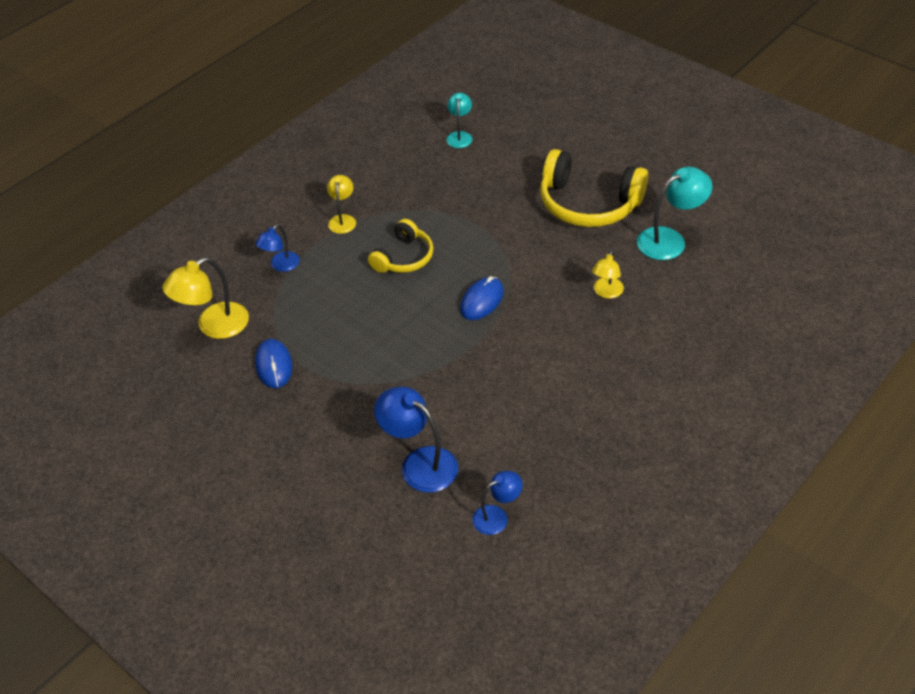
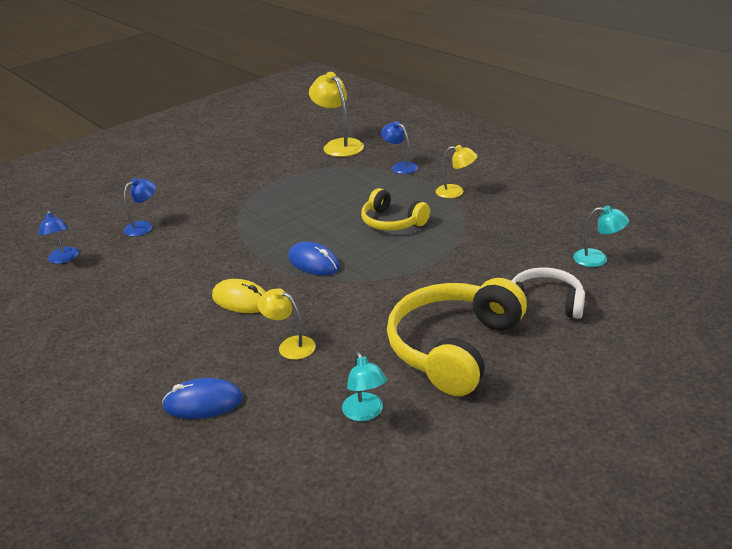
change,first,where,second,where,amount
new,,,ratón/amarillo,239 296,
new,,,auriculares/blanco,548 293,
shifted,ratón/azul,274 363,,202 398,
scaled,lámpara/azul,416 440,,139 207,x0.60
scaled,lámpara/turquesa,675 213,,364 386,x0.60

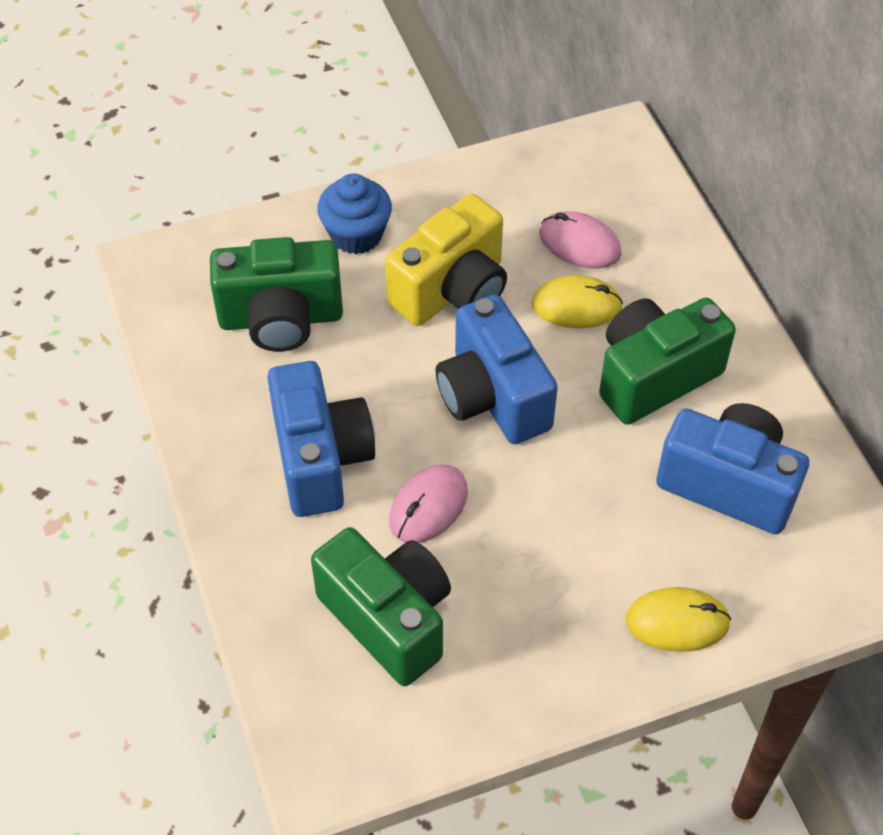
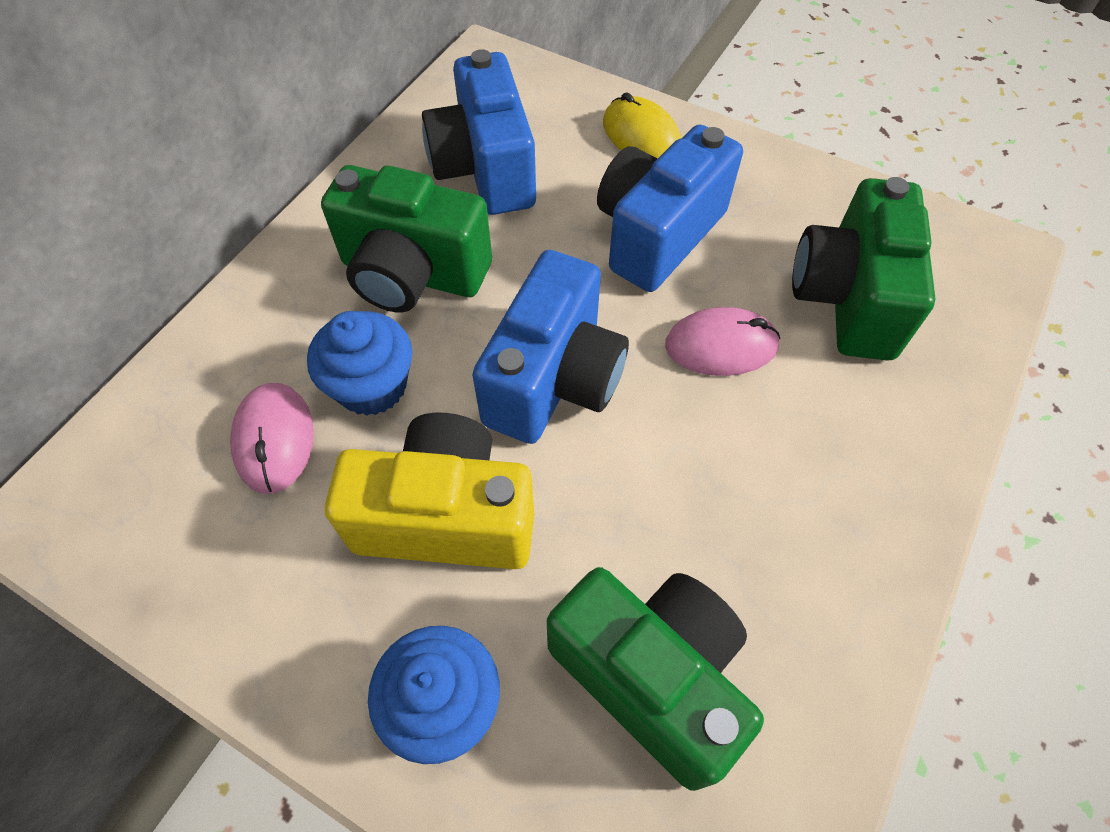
change,first,where,second,where,amount
shifted,cámara/azul,321 439,,670 208,
swapped,ratón/amarillo,577 301,magdalena/azul,359 363,

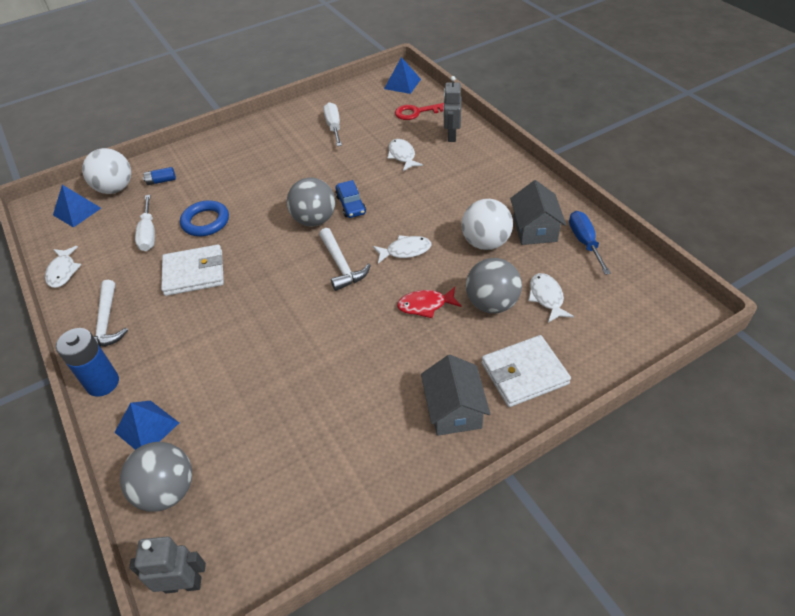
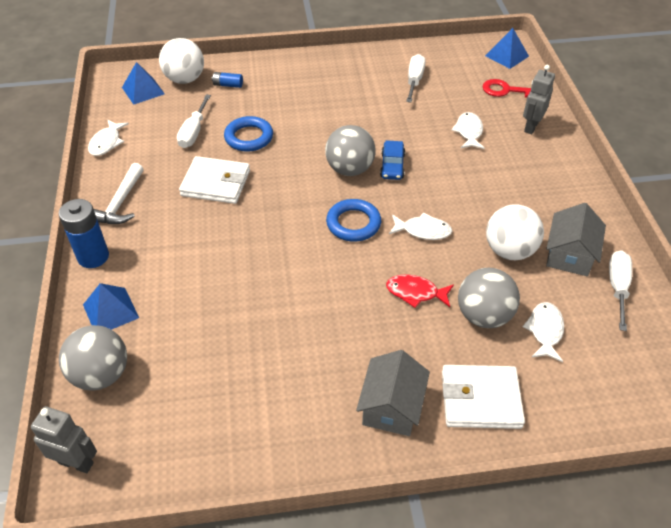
change,first,where,second,where,amount
swapped,martillo/blanco,345 259,anillo/azul,353 220,
repainted,destornillador/azul,590 243,destornillador/blanco,620 290,

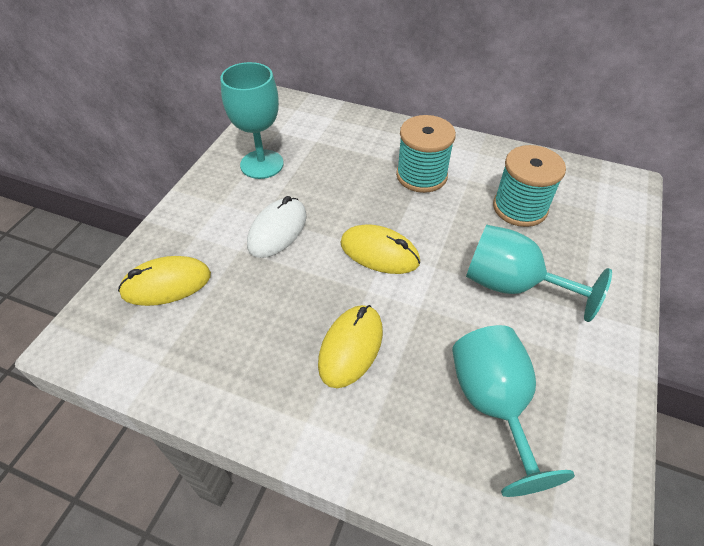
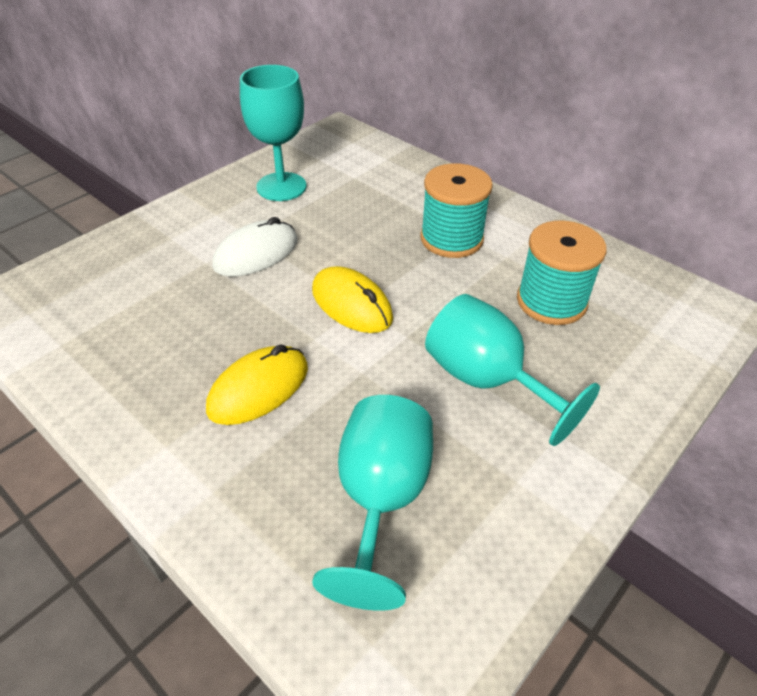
change,first,where,second,where,amount
gone,ratón/amarillo,164 281,,,

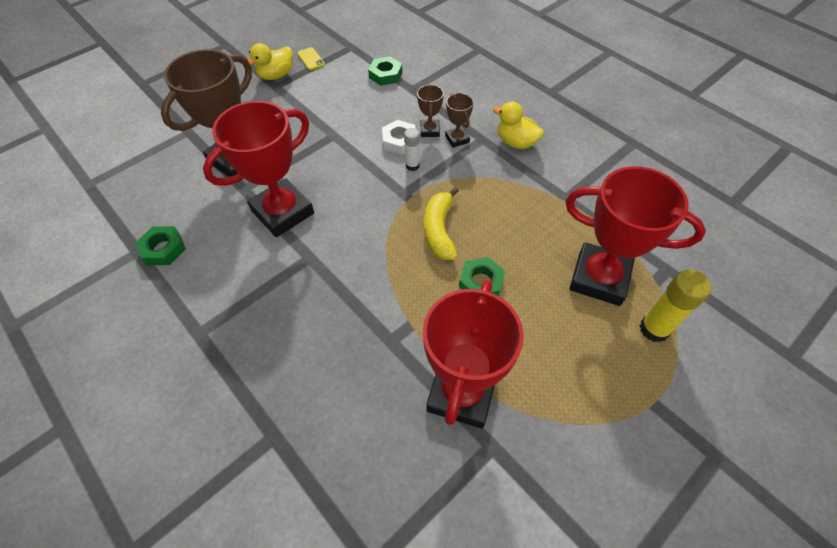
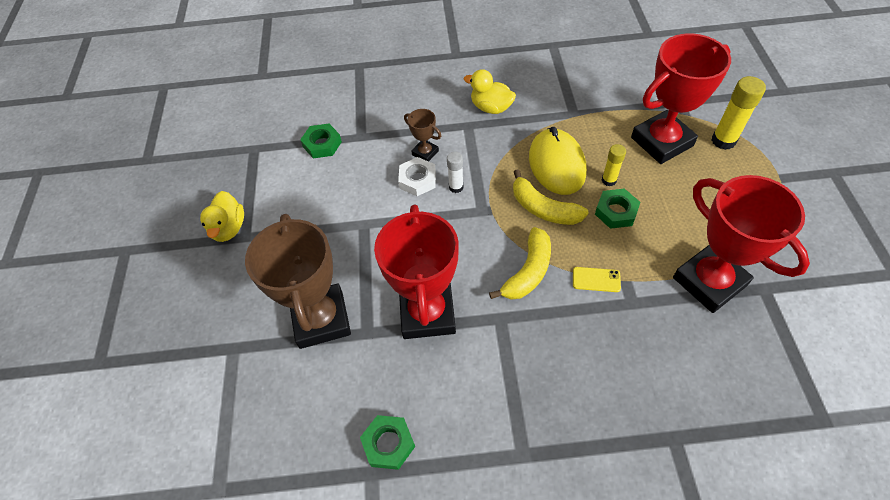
change,first,where,second,where,amount
gone,trofeo/marrón,459 120,,,
new,,,plátano/amarillo,520 263,
new,,,ratón/amarillo,558 161,
new,,,barra de pegamento/amarillo,614 165,
shifted,móvil/amarillo,311 58,,597 279,
rotated,pato/amarillo,518 125,,490 91,45 degrees clockwise

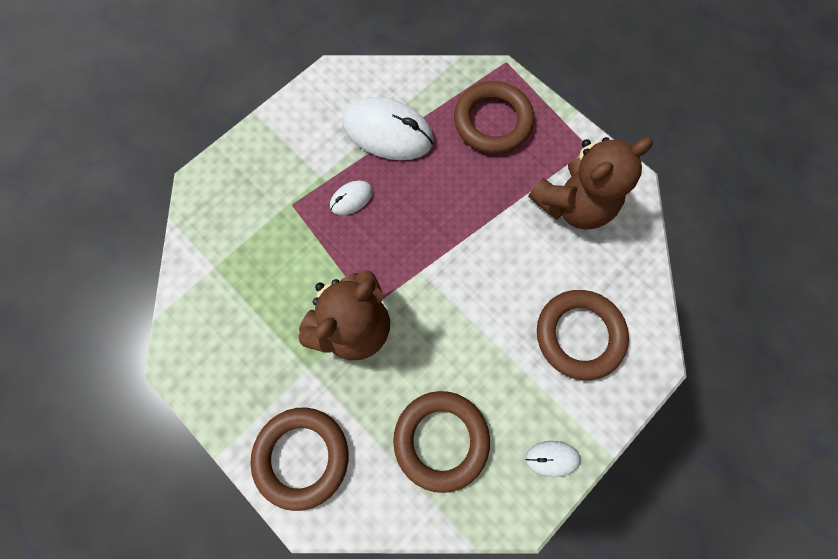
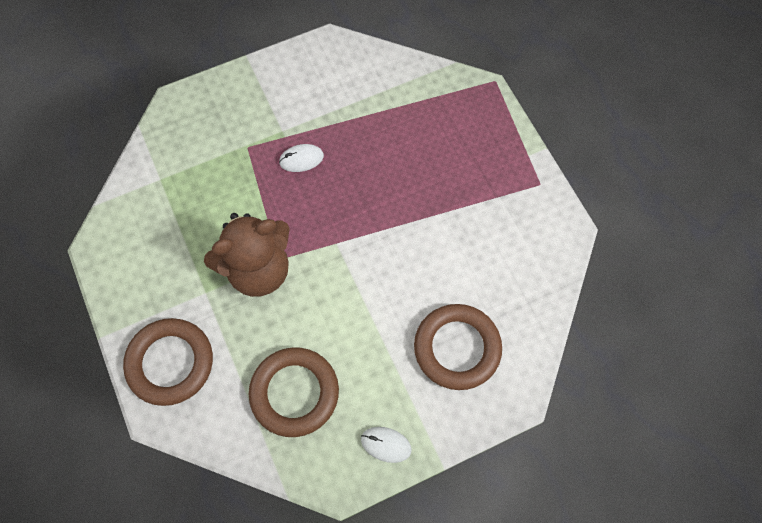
change,first,where,second,where,amount
gone,ratón/blanco,388 128,,,
gone,anillo/marrón,494 117,,,
gone,osito/marrón,590 183,,,

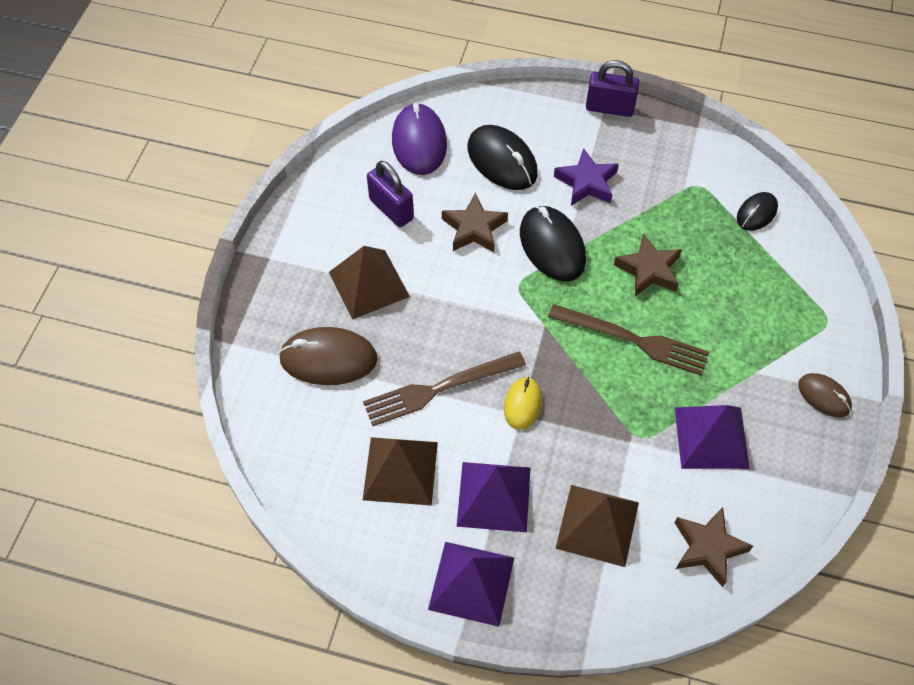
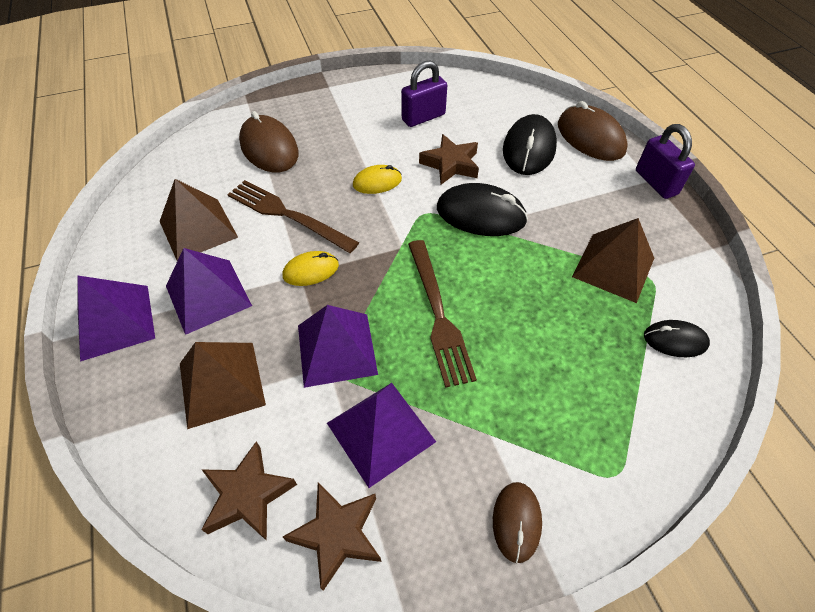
change,first,where,second,where,amount
gone,ratón/morado,419 138,,,
gone,estrella/morado,586 177,,,
new,,,pirámide/morado,338 346,
new,,,ratón/amarillo,377 179,
new,,,ratón/marrón,593 131,
shifted,pirámide/marrón,369 283,,613 260,
shifted,estrella/marrón,648 264,,332 536,
rotated,candado/morado,390 194,,424 94,45 degrees clockwise
rotated,ratón/negro,553 244,,482 209,75 degrees clockwise

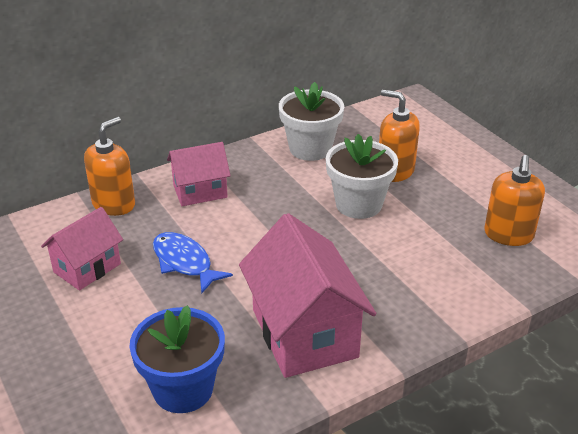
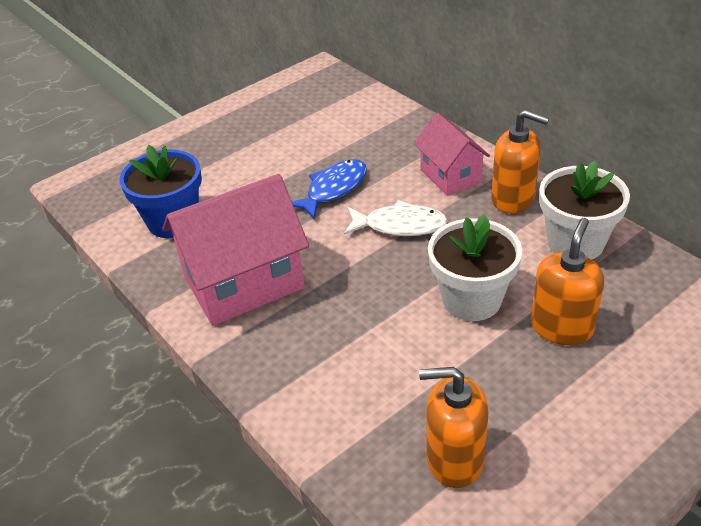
change,first,where,second,where,amount
gone,casa/rosa,82 249,,,
new,,,pez/blanco,396 218,
shifted,dispensador de jabón/naranja,109 166,,520 161,

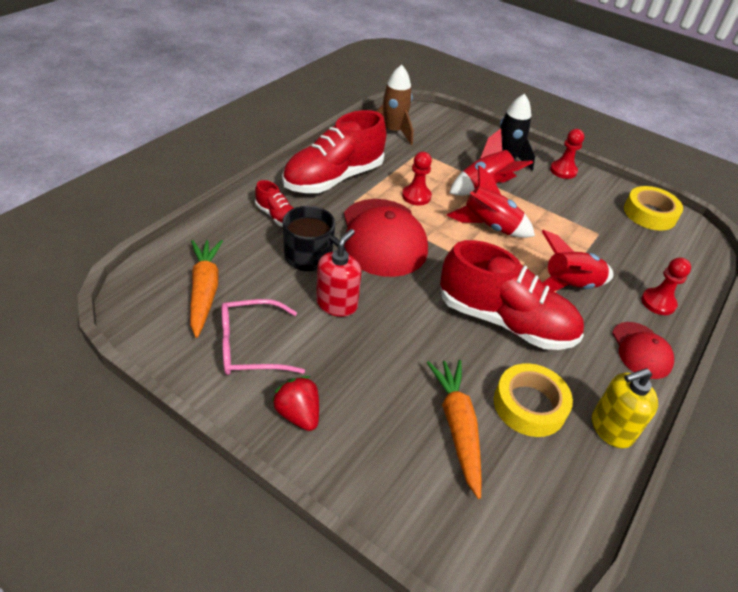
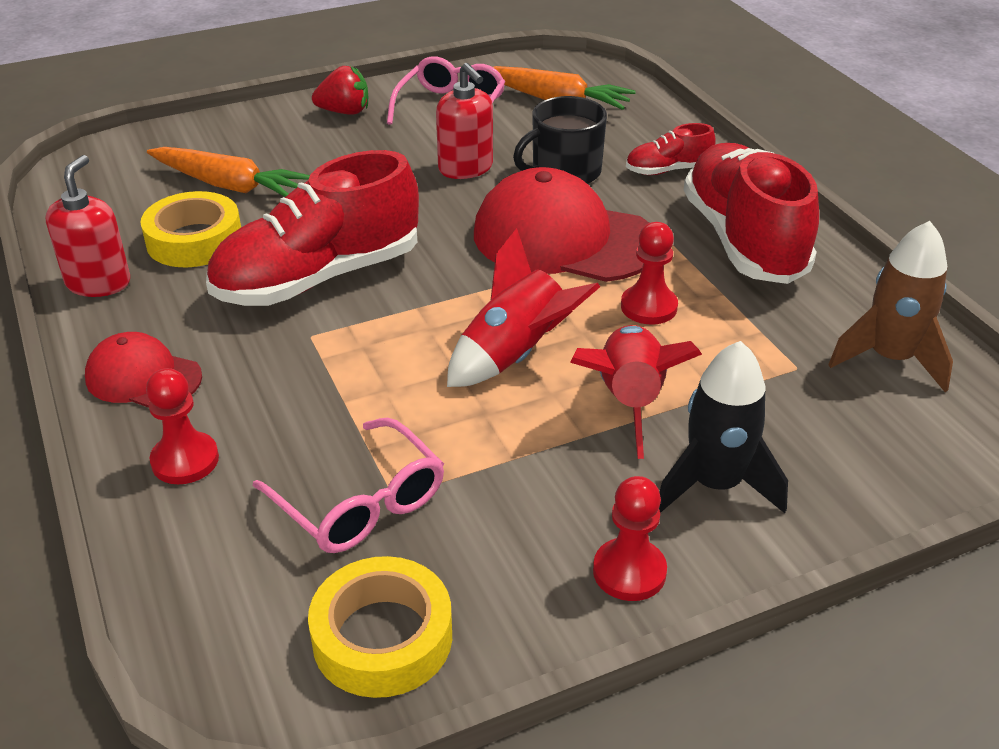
change,first,where,second,where,amount
gone,cohete/rojo,577 261,,,
new,,,gafas/rosa,348 485,
repainted,dispensador de jabón/amarillo,625 408,dispensador de jabón/rojo,87 226,

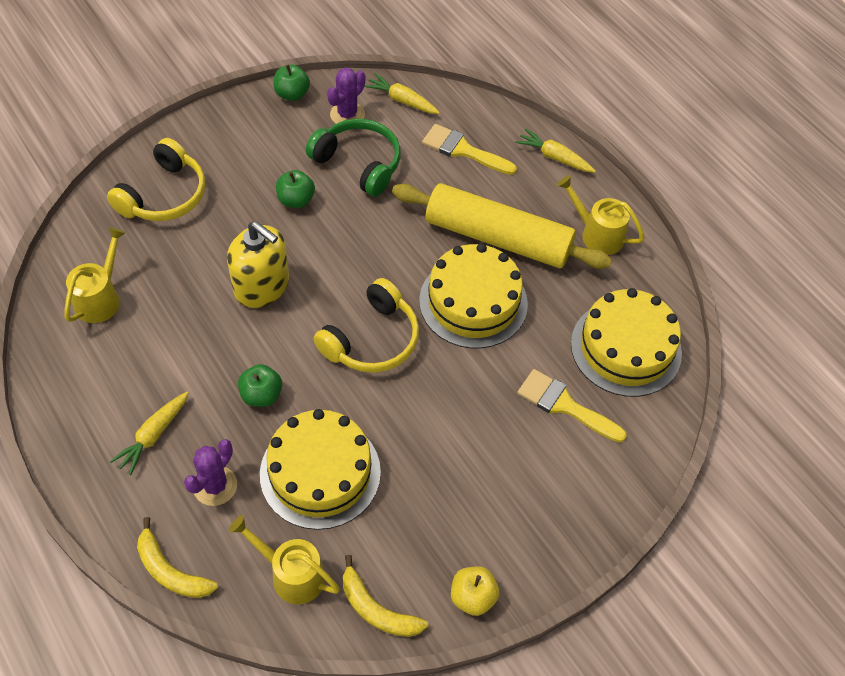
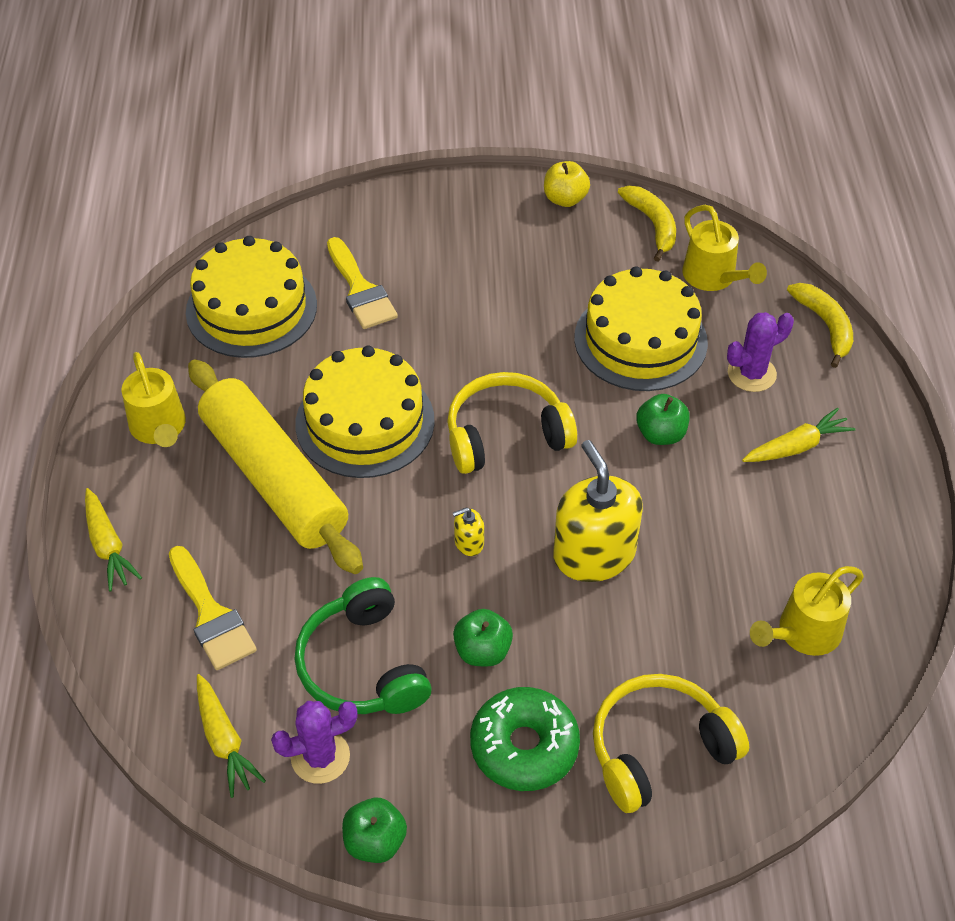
change,first,where,second,where,amount
new,,,dispensador de jabón/amarillo,468 531,
new,,,rosquilla/verde,525 739,

